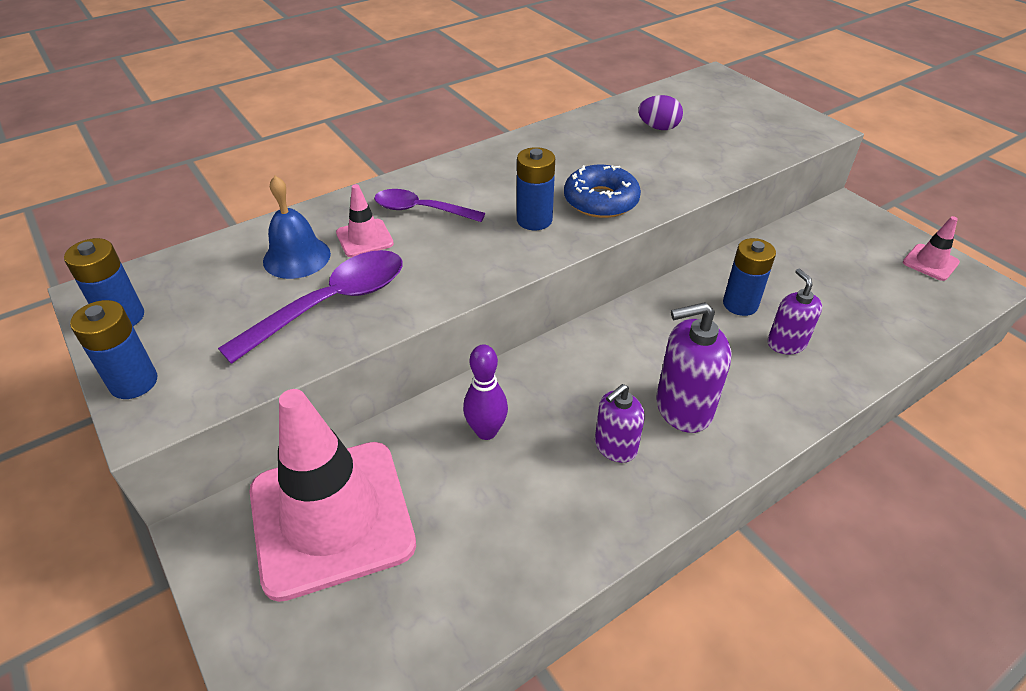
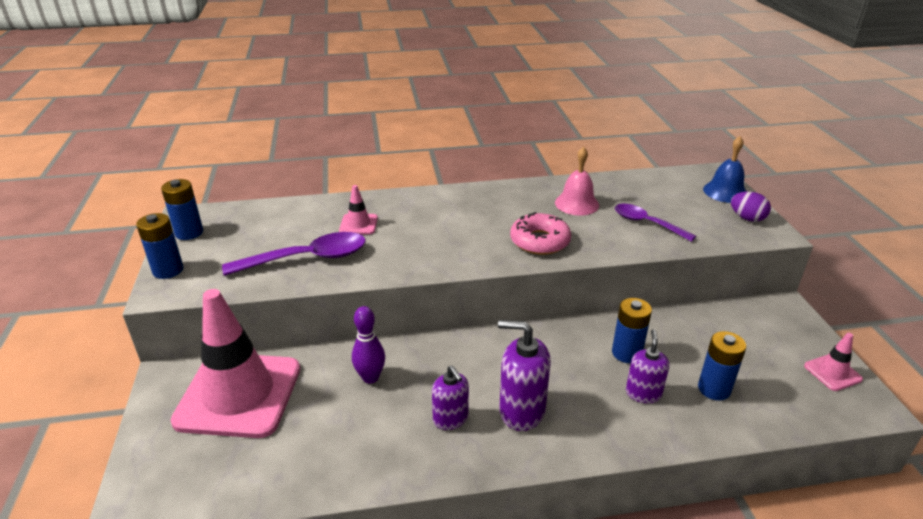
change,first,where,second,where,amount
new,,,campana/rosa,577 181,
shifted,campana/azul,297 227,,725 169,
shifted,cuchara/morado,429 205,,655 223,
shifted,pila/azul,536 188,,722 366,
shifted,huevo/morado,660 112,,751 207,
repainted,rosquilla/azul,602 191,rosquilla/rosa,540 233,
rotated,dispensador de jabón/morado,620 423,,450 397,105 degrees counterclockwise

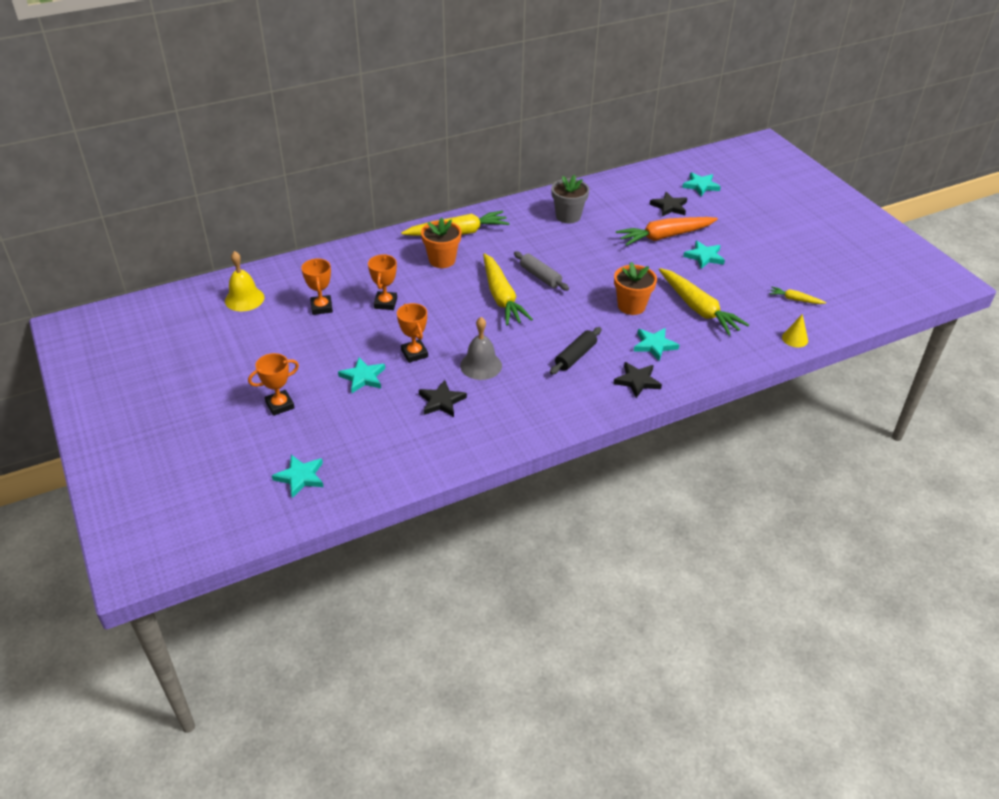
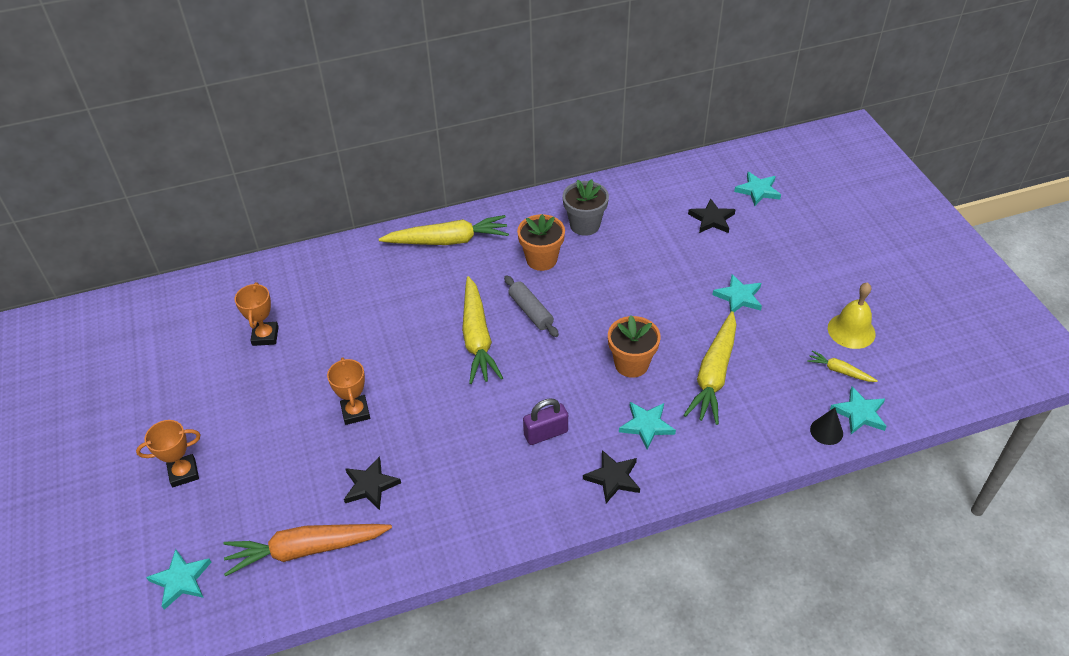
change,first,where,second,where,amount
gone,trofeo/naranja,382 282,,,
gone,campana/gris,481 348,,,
shifted,campana/amarillo,244 281,,852 315,
shifted,estrella/turquesa,361 375,,858 410,
shifted,maceta/naranja,441 242,,541 242,
shifted,zanahoria/naranja,667 231,,308 550,
swapped,rodillo/negro,576 350,candado/morado,545 421,
repainted,cono/amarillo,795 330,cono/negro,826 426,
rotated,zanahoria/amarillo,704 302,,710 368,45 degrees clockwise

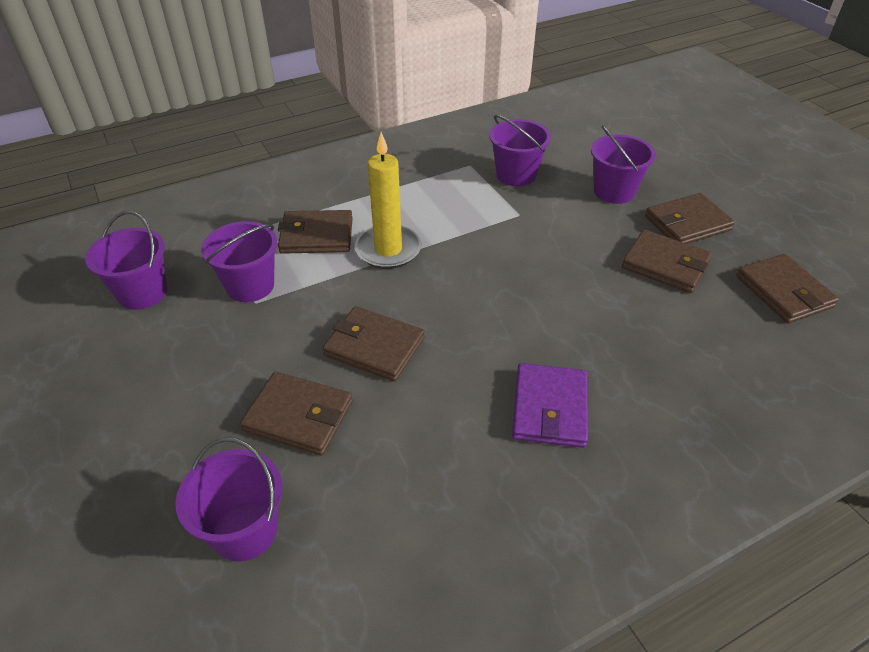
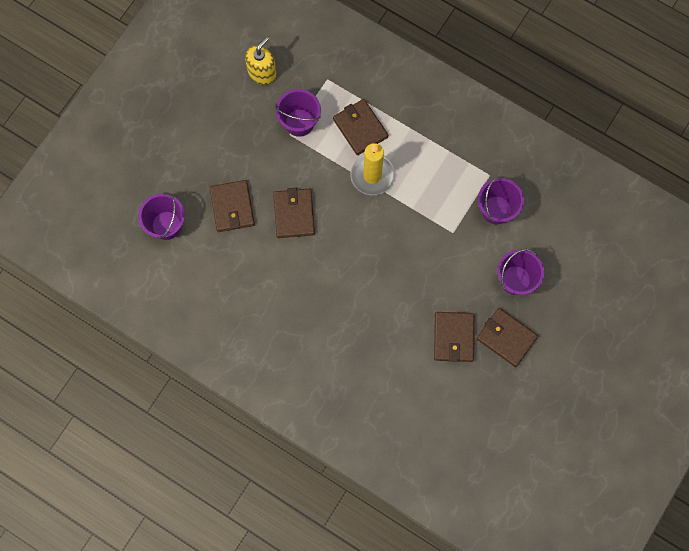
change,first,where,second,where,amount
gone,cartera/morado,550 405,,,
gone,cartera/marrón,787 288,,,
swapped,balde/morado,126 260,dispensador de jabón/amarillo,261 61,

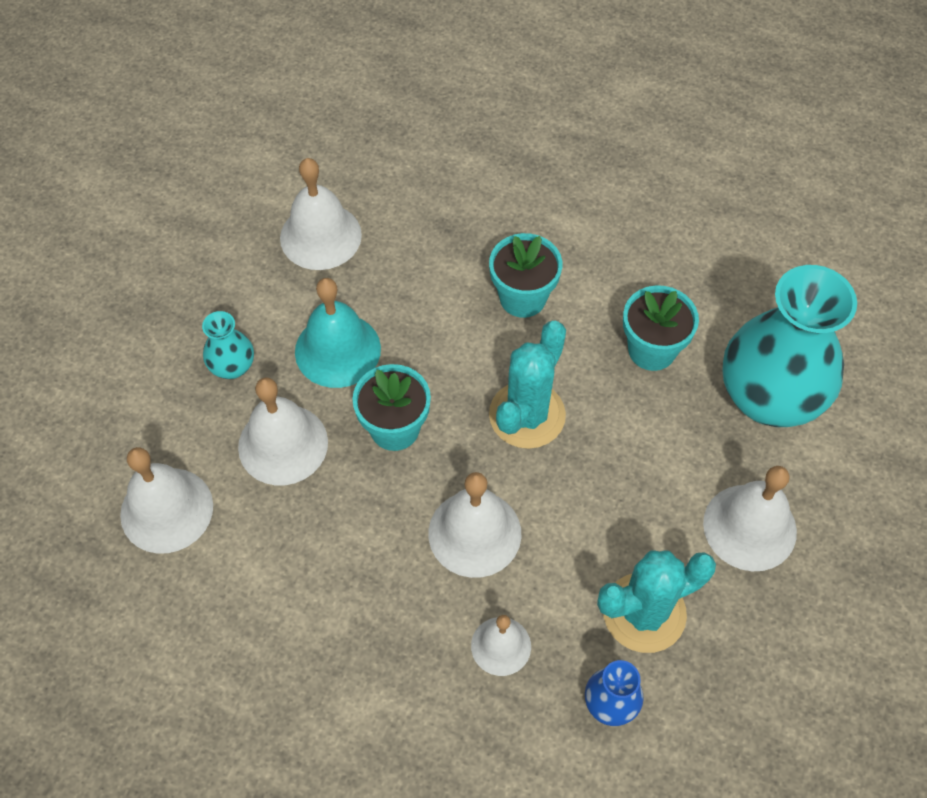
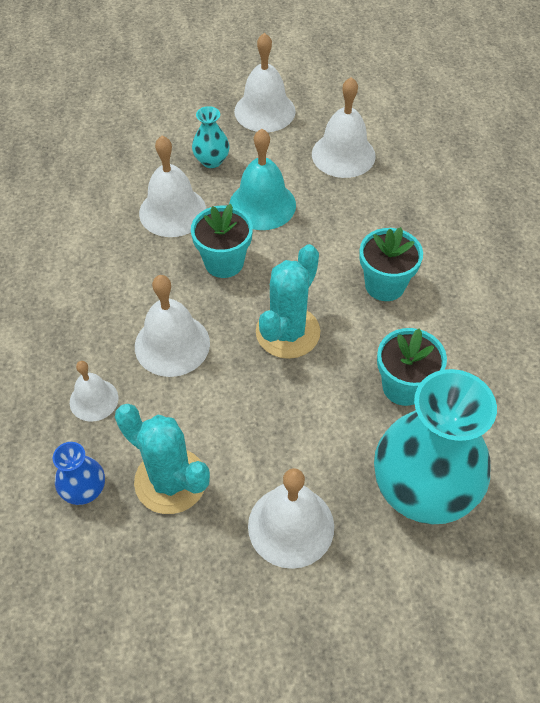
change,first,where,second,where,amount
shifted,campana/blanco,166 500,,265 82,
rotated,cactus/turquesa,527 385,,288 301,60 degrees counterclockwise

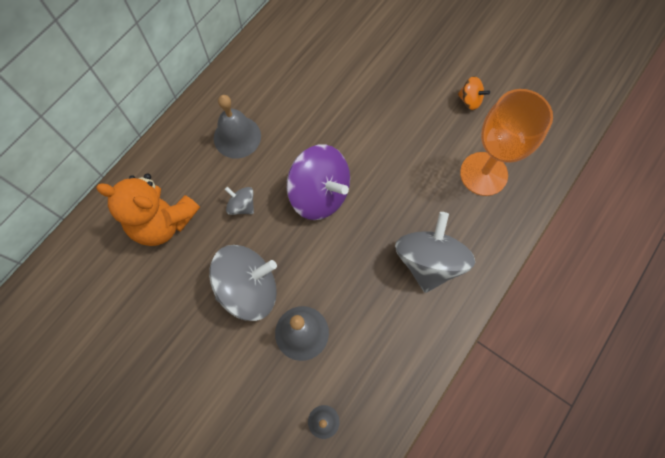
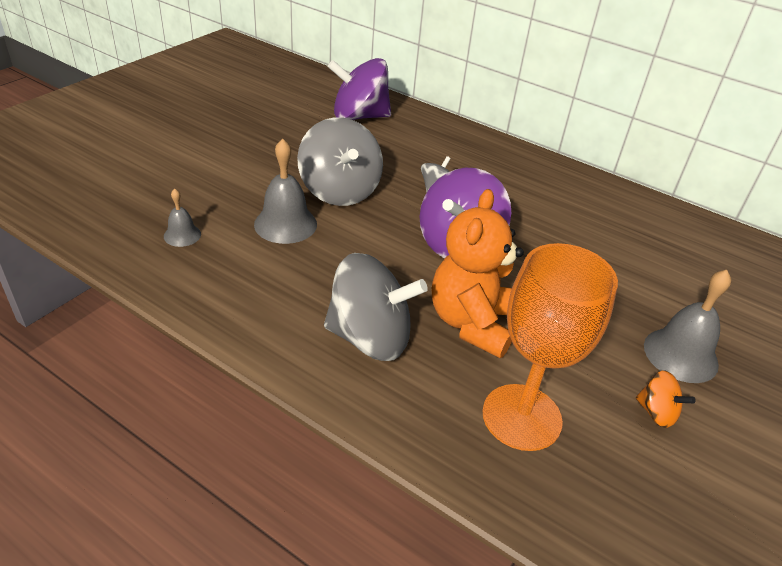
change,first,where,second,where,amount
new,,,peonza/morado,359 89,
shifted,osito/naranja,148 209,,478 273,
shifted,campana/gris,237 127,,687 326,
rotated,peonza/naranja,474 93,,666 399,75 degrees counterclockwise

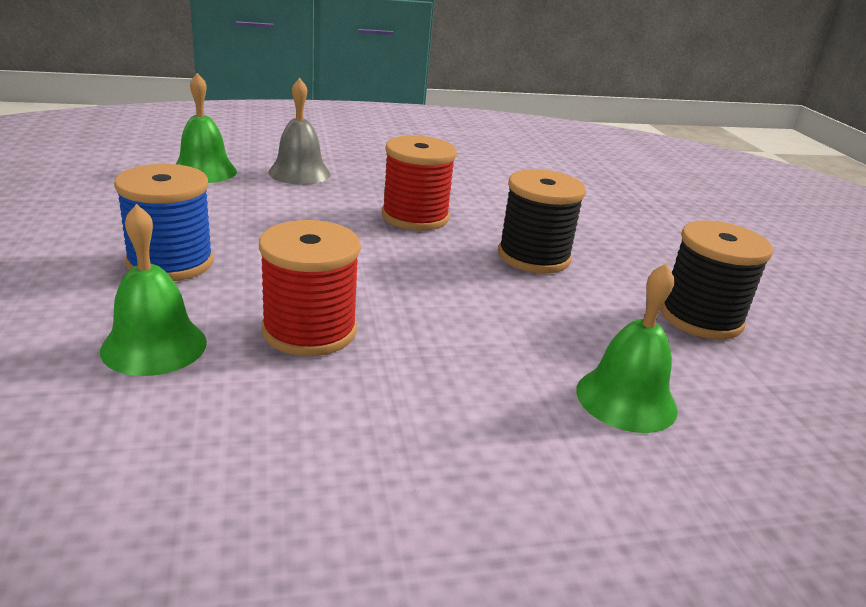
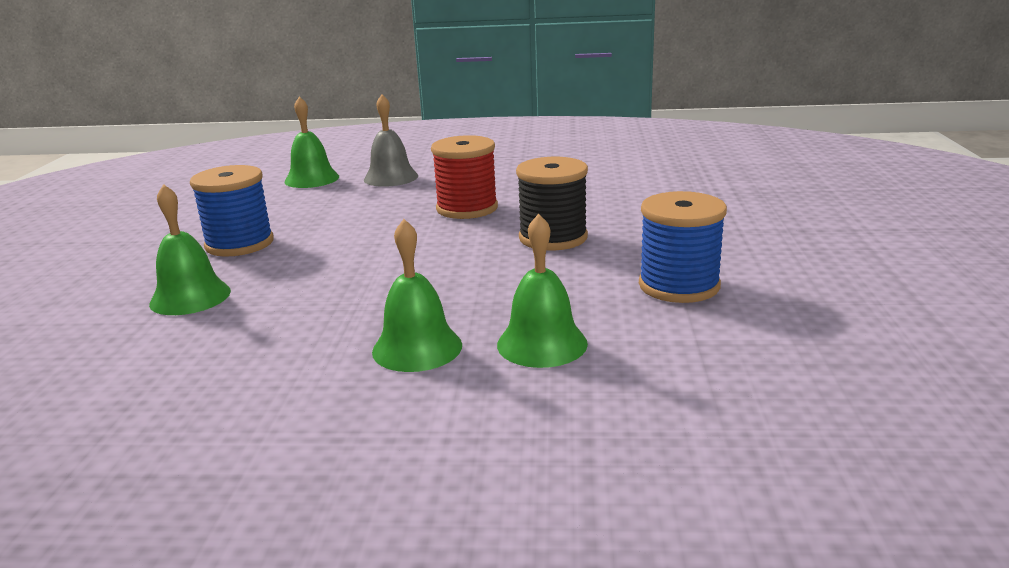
change,first,where,second,where,amount
gone,carrete/rojo,310 288,,,
new,,,campana/verde,417 295,
repainted,carrete/negro,716 280,carrete/azul,683 247,

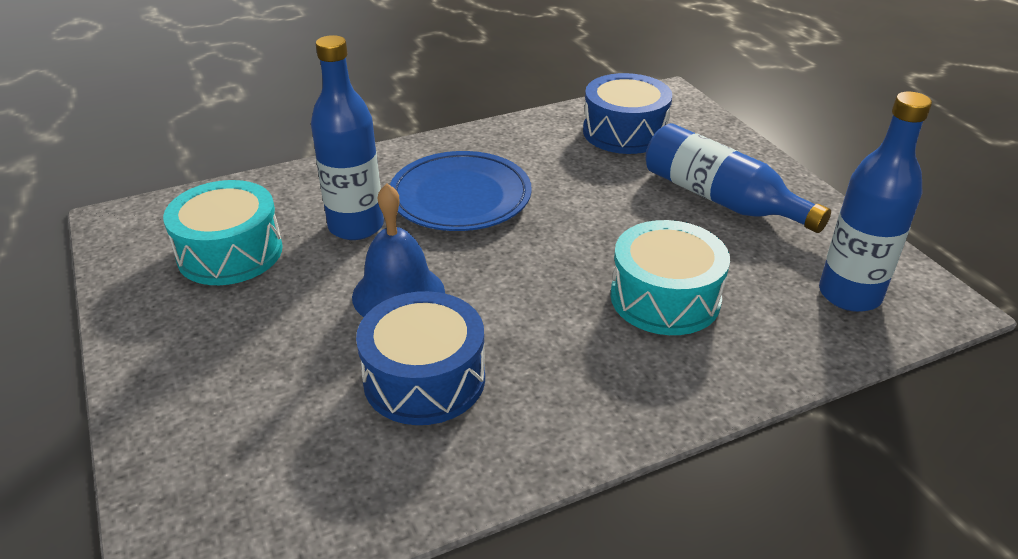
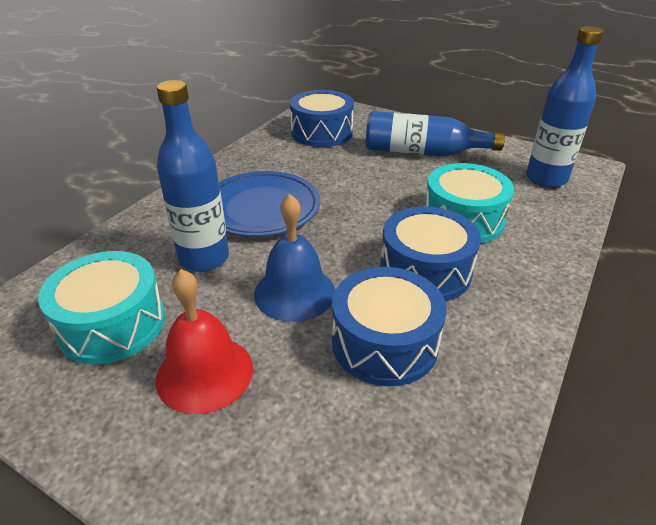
change,first,where,second,where,amount
new,,,campana/rojo,204 341,
new,,,tambor/azul,430 253,

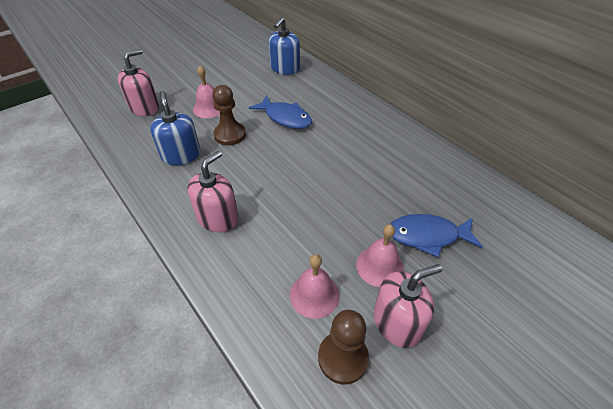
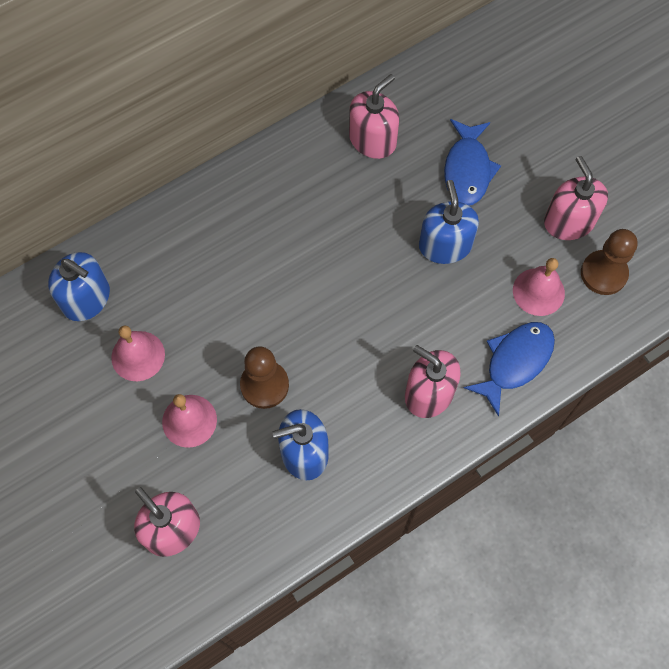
change,first,where,second,where,amount
new,,,dispensador de jabón/rosa,374 116,
new,,,dispensador de jabón/azul,449 222,
shifted,pez/azul,280 112,,509 369,
shifted,campana/rosa,380 255,,138 353,

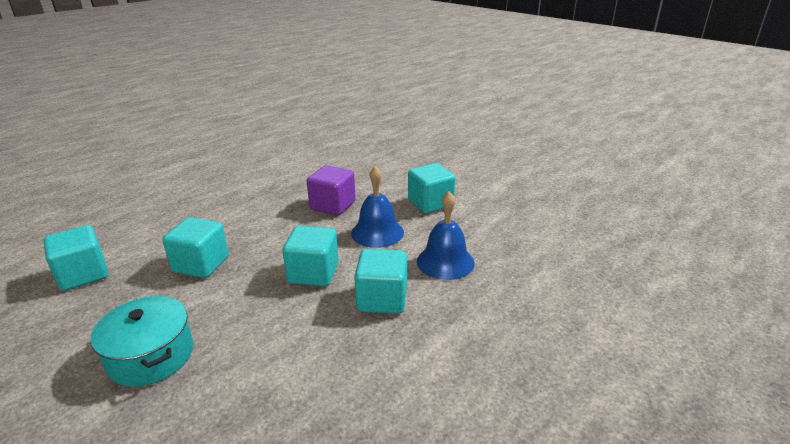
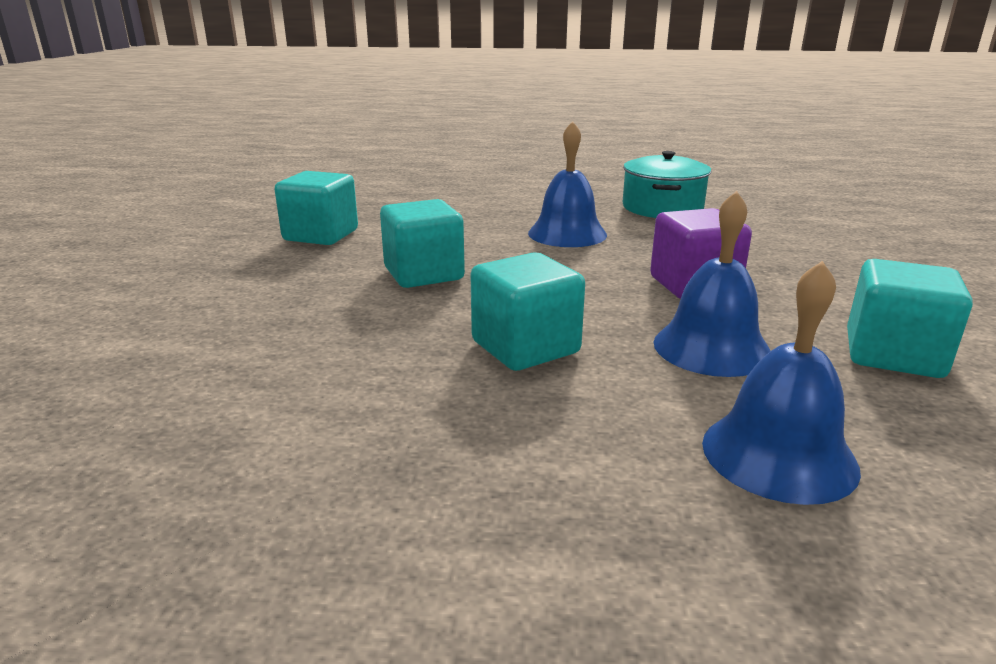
change,first,where,second,where,amount
gone,cubo/turquesa,380 281,,,
new,,,campana/azul,567 184,
shifted,olla/turquesa,141 341,,667 184,

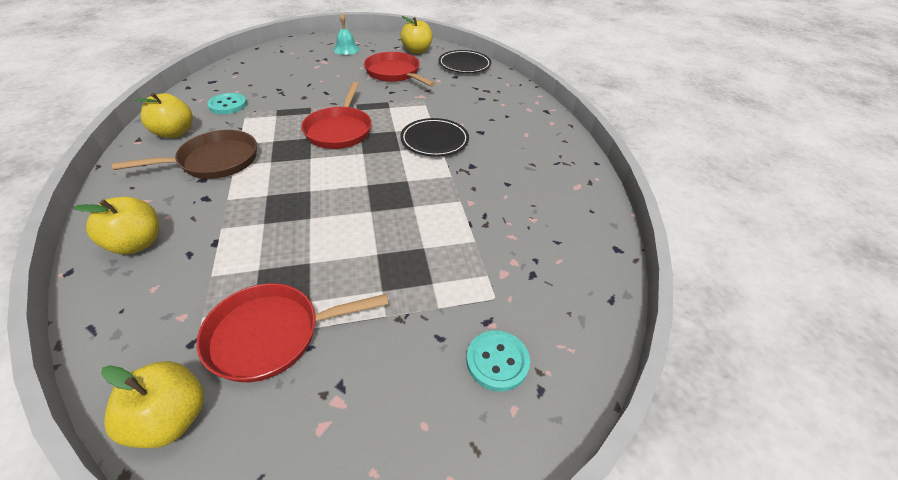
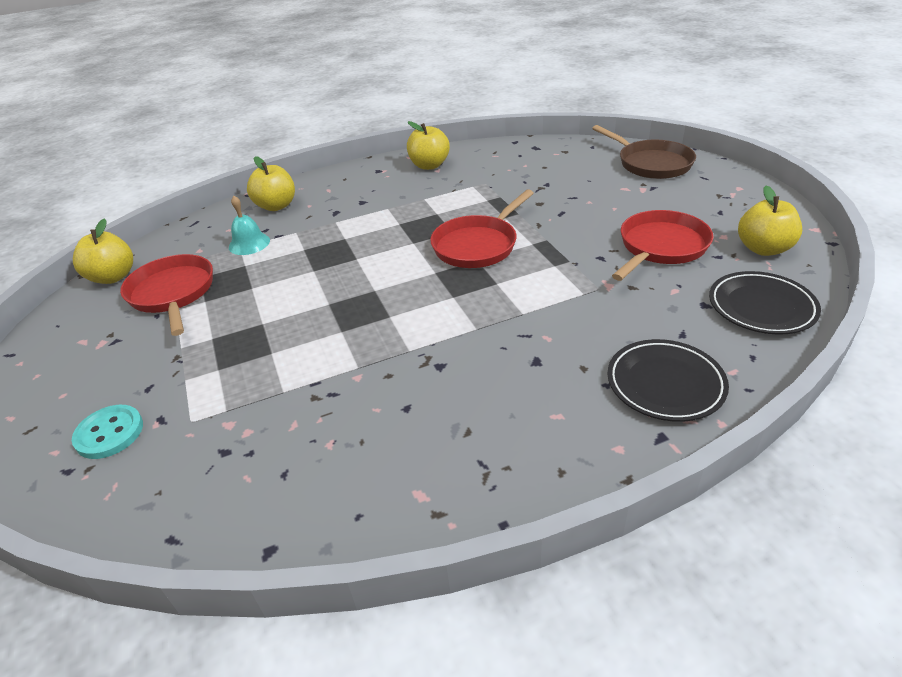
change,first,where,second,where,amount
gone,botón/turquesa,227 103,,,
shifted,sartén/marrón,184 154,,644 152,
shifted,campana/turquesa,346 34,,249 225,
shifted,plato/negro,434 137,,668 380,
rotated,sartén/rojo,336 115,,482 228,45 degrees counterclockwise

